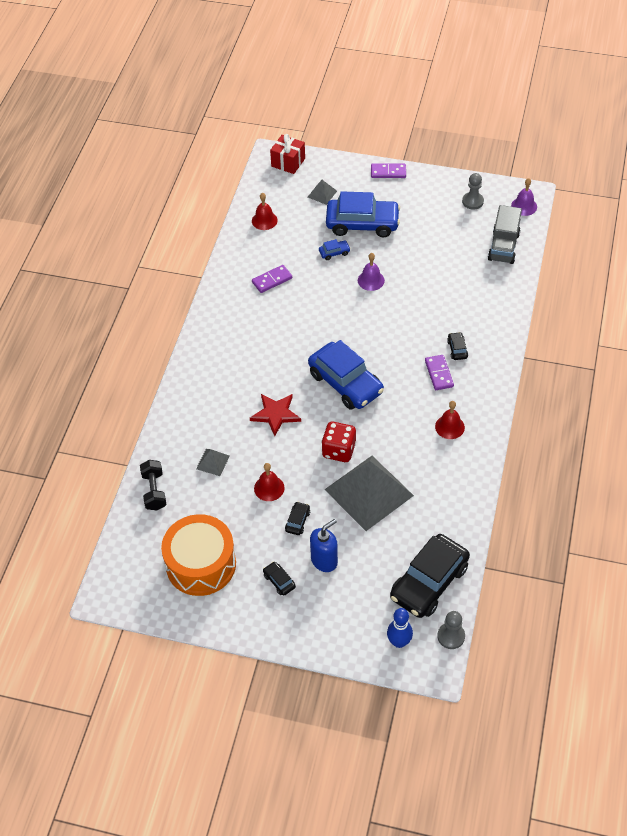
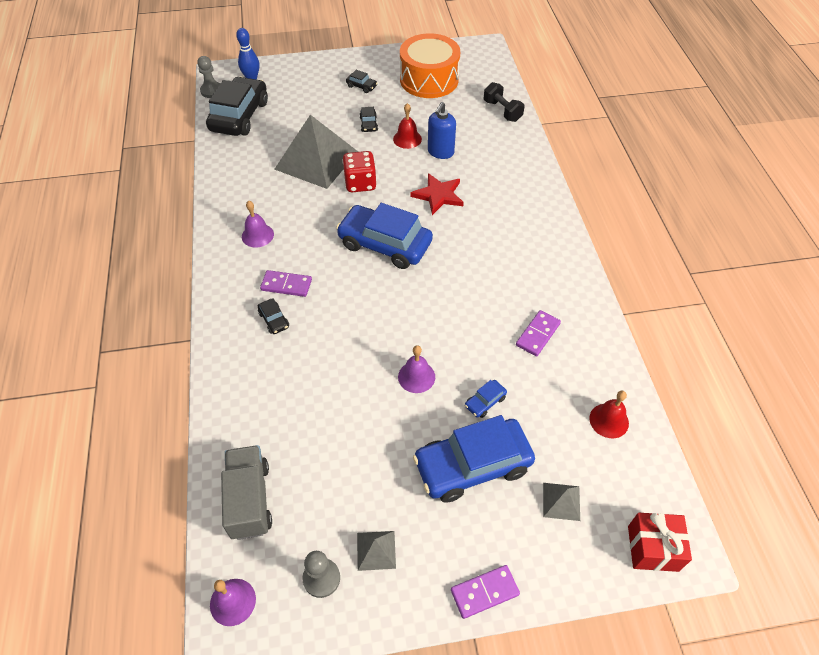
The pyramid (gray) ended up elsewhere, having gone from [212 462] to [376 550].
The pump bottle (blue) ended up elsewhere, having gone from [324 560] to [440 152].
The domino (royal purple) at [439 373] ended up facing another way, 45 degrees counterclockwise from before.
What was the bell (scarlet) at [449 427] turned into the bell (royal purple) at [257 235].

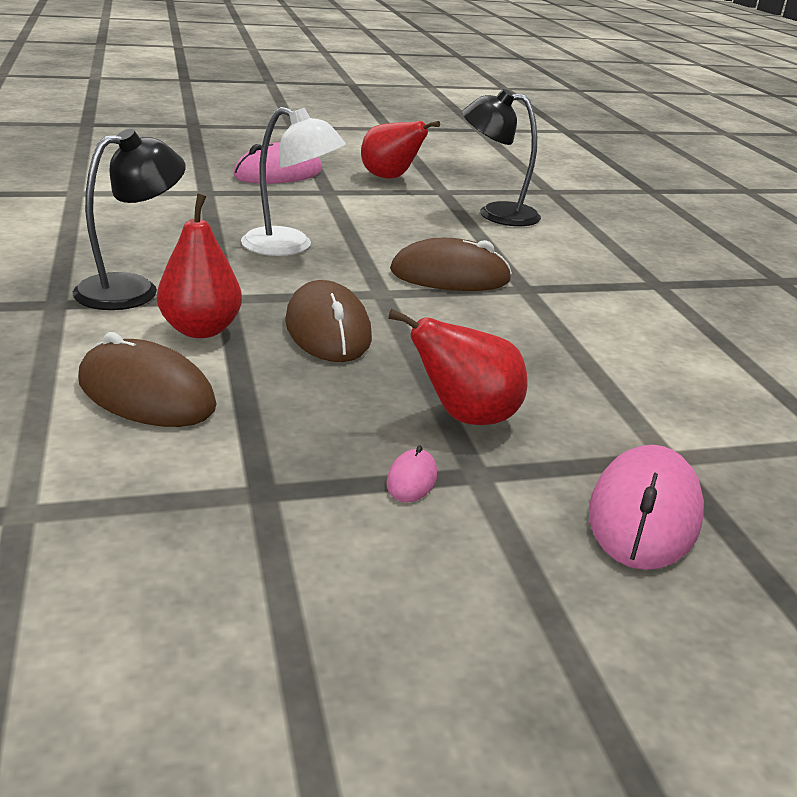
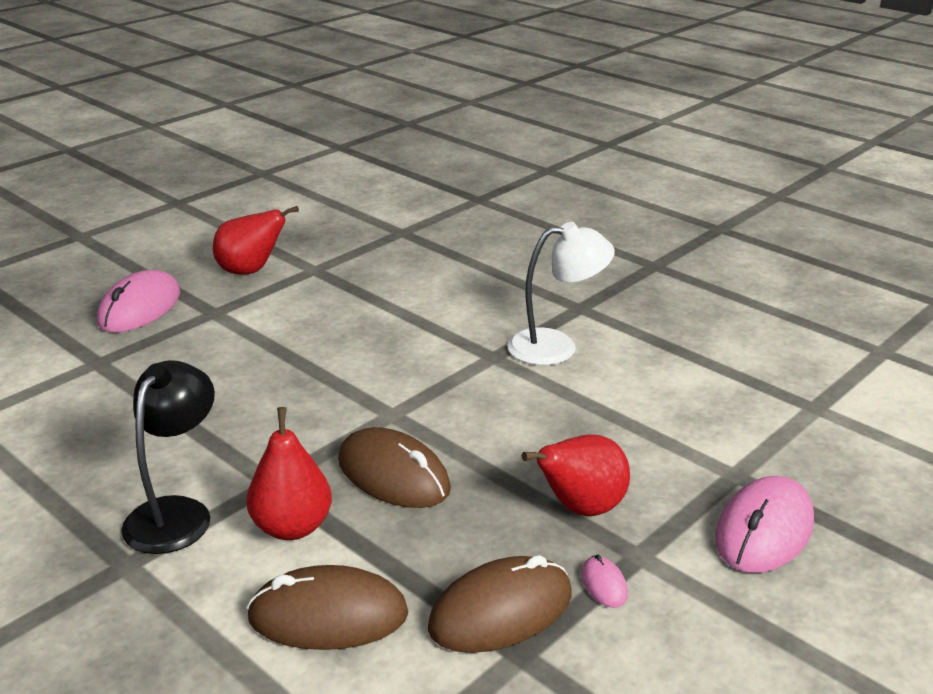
The reading lamp (white) ended up elsewhere, having gone from [290 246] to [556 346].
The computer mouse (russet) ended up elsewhere, having gone from [450 276] to [501 611].
The second view lost the reading lamp (ebony) at [496 214].
The computer mouse (pink) at [644 514] ended up facing another way, 45 degrees clockwise from before.

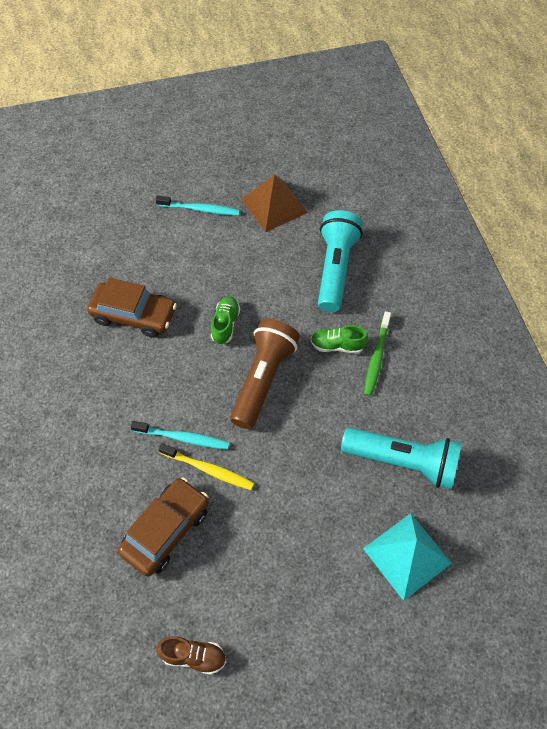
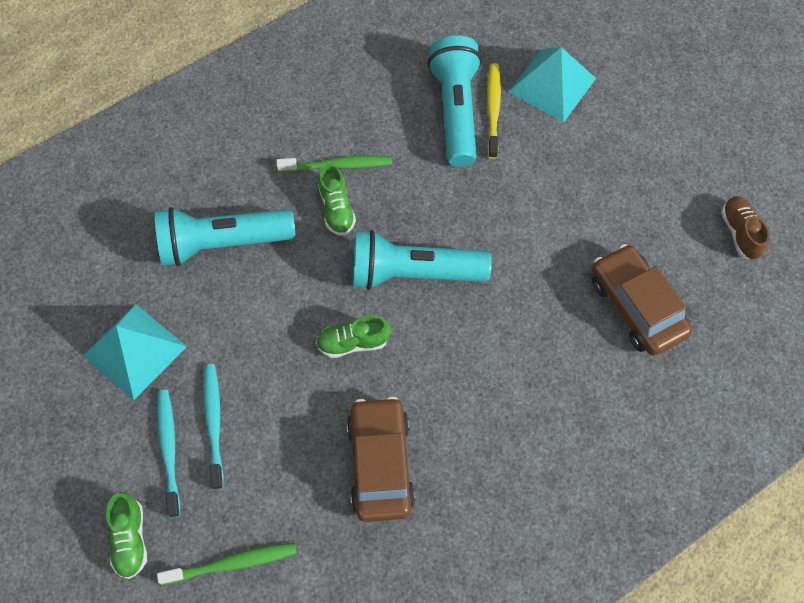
The automobile (russet) at [166 530] ended up facing another way, 45 degrees clockwise from before.
The tooth brush (teal) ended up elsewhere, having gone from [182 438] to [214 423].
The tooth brush (golden) ended up elsewhere, having gone from [208 469] to [493 110].
What was the flashlight (russet) at [263 379] turned into the flashlight (teal) at [413 273].
What was the pyramid (russet) at [274 205] turned into the pyramid (teal) at [134 351].
The second view gained the shoe (emerald) at [130 539].
The second view gained the tooth brush (emerald) at [232 563].

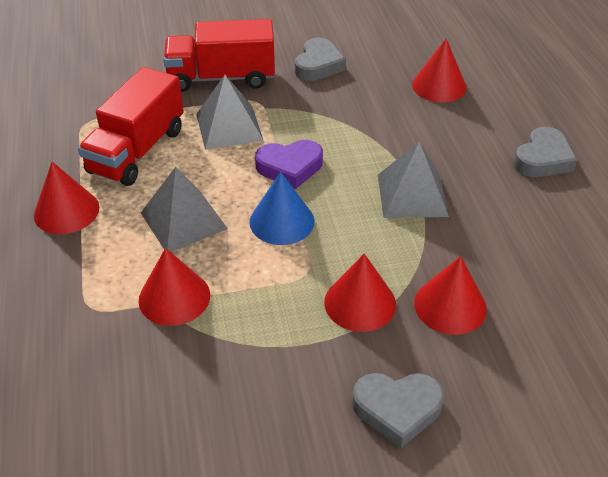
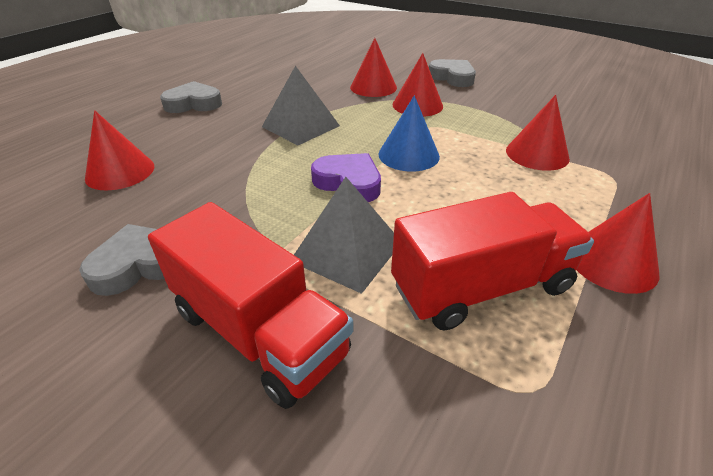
The second view lost the pyramid (gray) at [183 220].

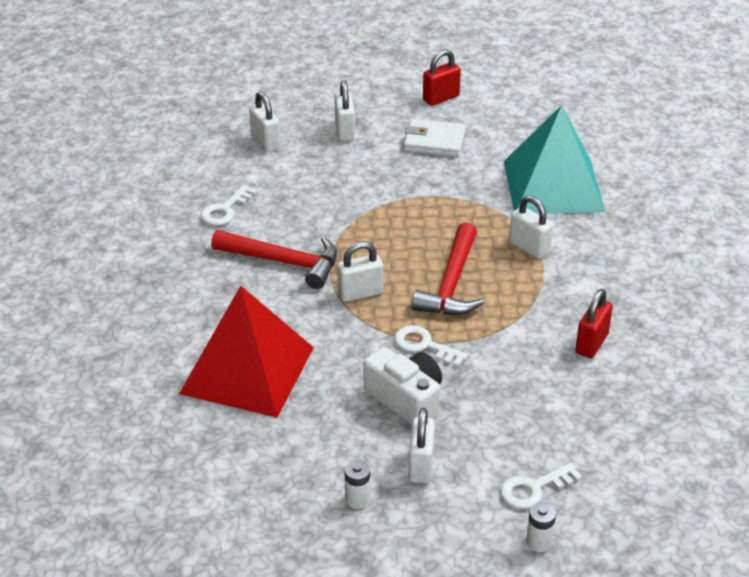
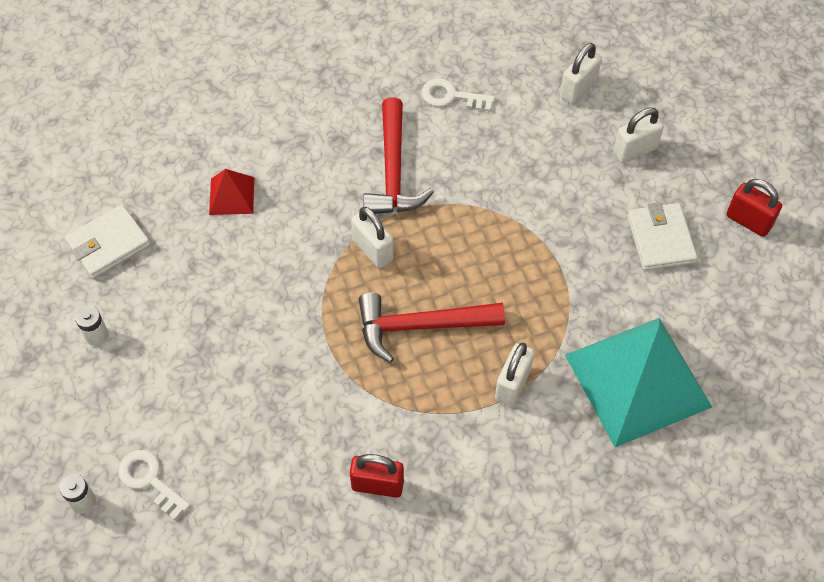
The size of the pyramid (scarlet) at [247 370] changed by a factor of 0.44.
The second view lost the photo camera (white) at [406 399].
The second view lost the latchkey (white) at [424 345].
The second view lost the small lock (white) at [421 465].
The second view gained the billfold (white) at [108 244].

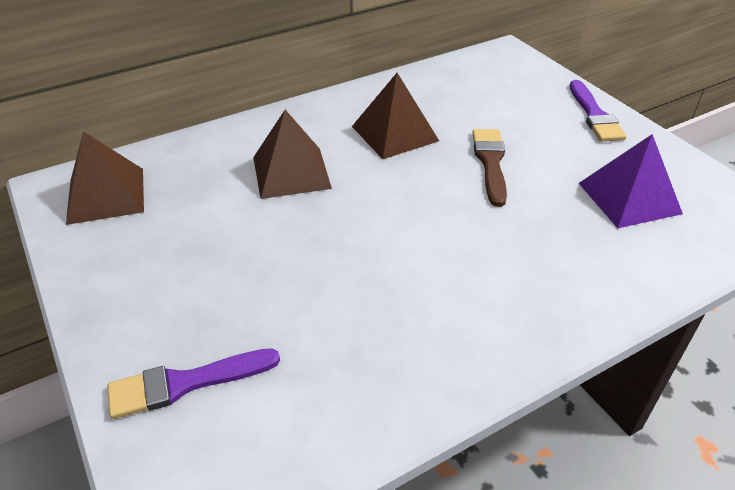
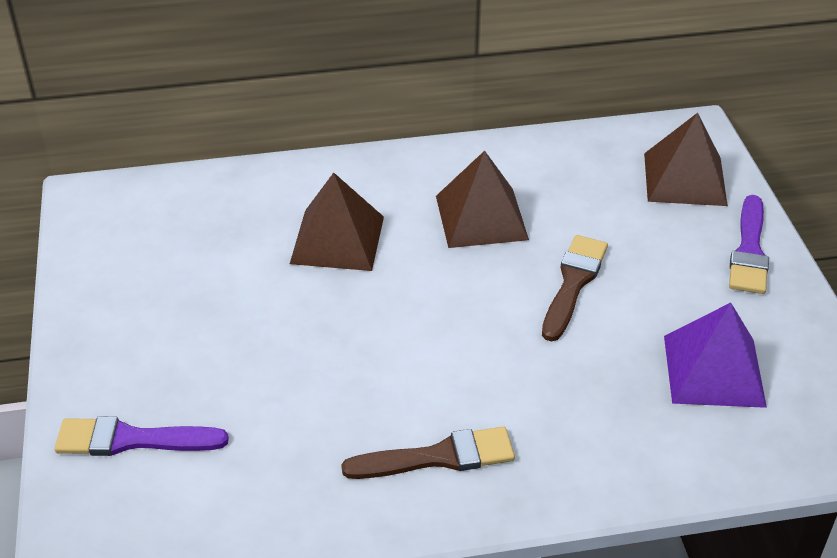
The pyramid (russet) ended up elsewhere, having gone from [106 195] to [685 179].
The second view gained the paintbrush (russet) at [438 457].

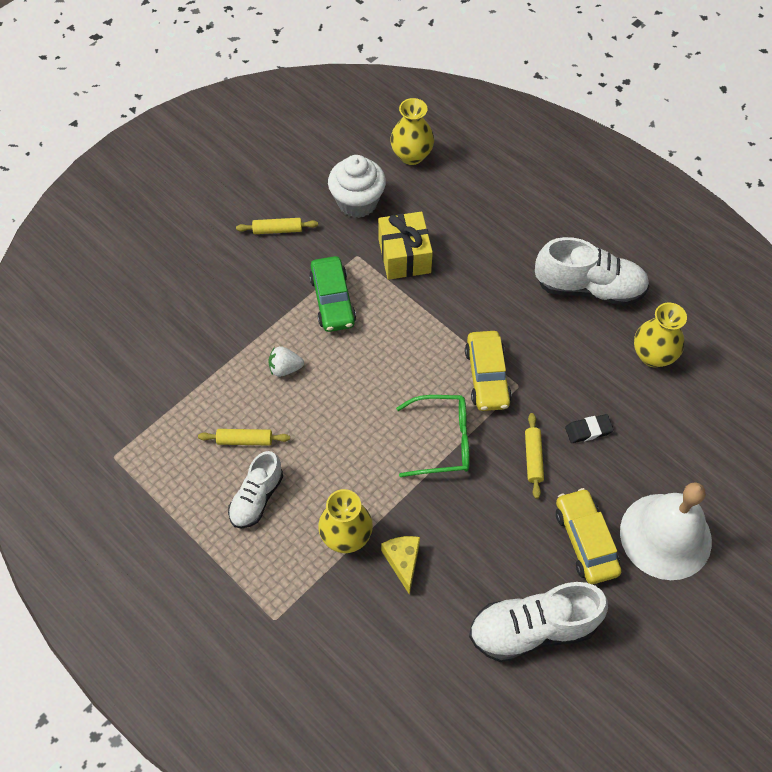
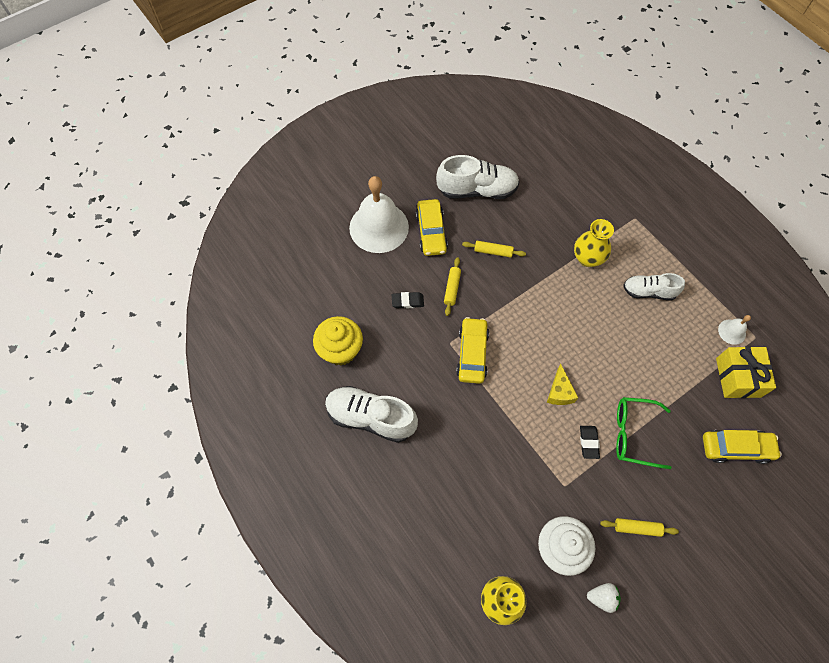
The rolling pin (golden) ended up elsewhere, having gone from [245 440] to [493 252].
The shoe (white) at [257 498] ended up facing another way, 120 degrees counterclockwise from before.
The berry (white) ended up elsewhere, having gone from [285 368] to [602 597].
Where the automobile (emerald) stood at [332 300], the eraser (ebony) came to stand at [588 442].
The wrapped gift (golden) ended up elsewhere, having gone from [404 256] to [738 377].
The cheese wedge (golden) ended up elsewhere, having gone from [403 561] to [559 392].
The eyeglasses (emerald) ended up elsewhere, having gone from [442 441] to [634 434].
Where the vase (golden) stood at [653 355], the muffin (golden) came to stand at [340 350].
The second view gained the automobile (golden) at [736 448].
The second view gained the bell (white) at [732 331].

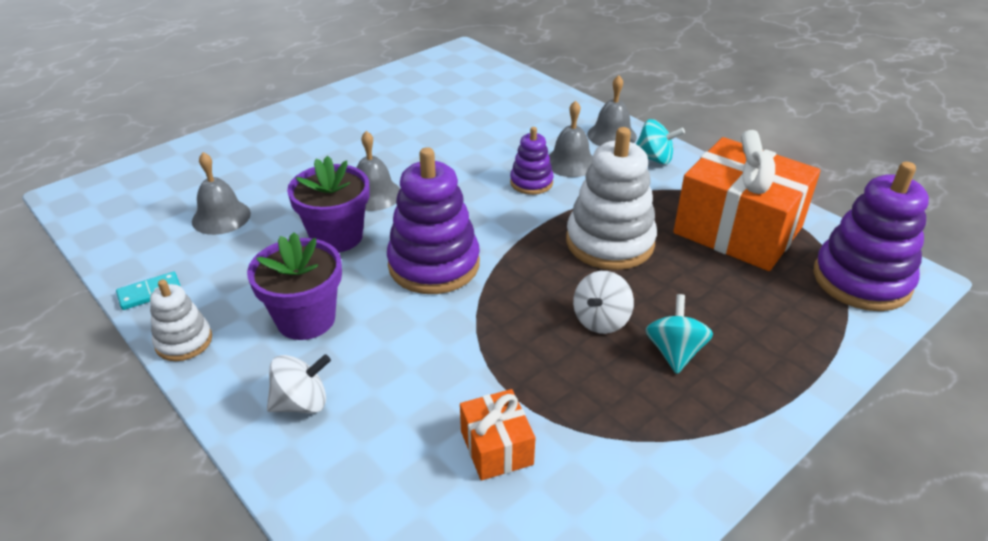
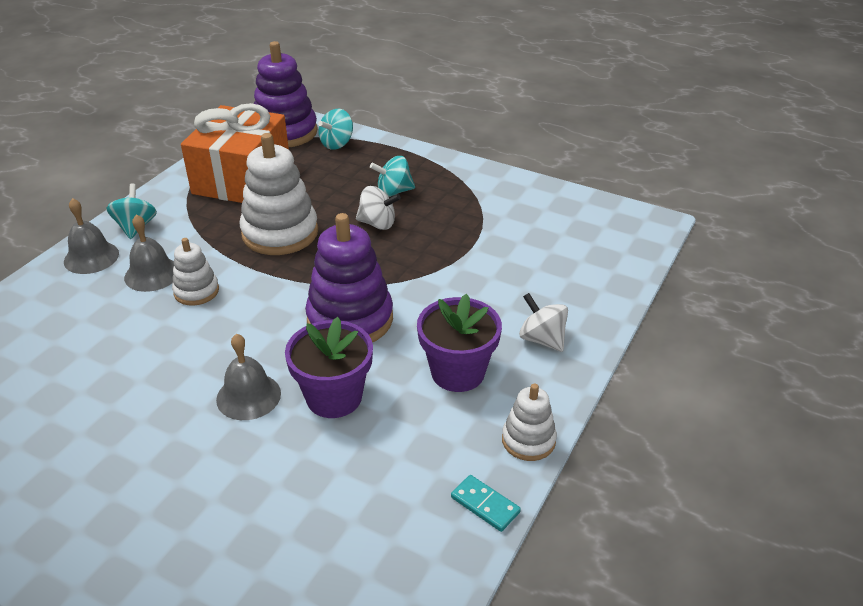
The second view lost the bell (gray) at [221 217].
The second view lost the wrapped gift (orange) at [496 447].
What was the stacking rings (royal purple) at [531 182] turned into the stacking rings (white) at [196 291].
The second view gained the toy top (teal) at [337 144].

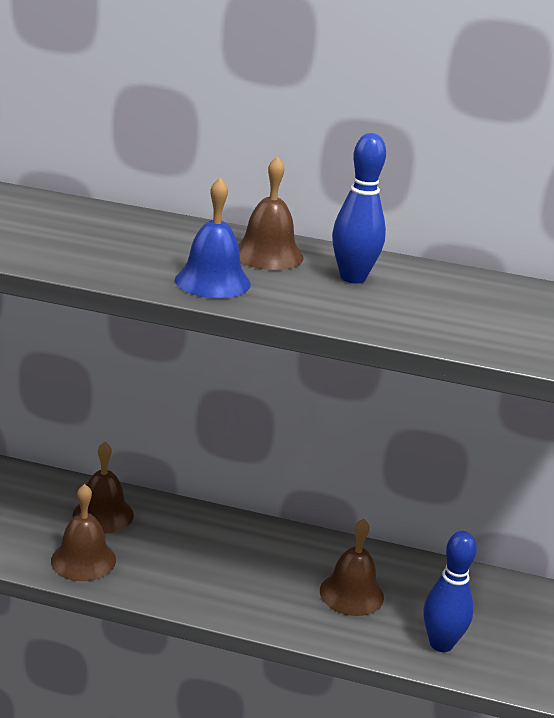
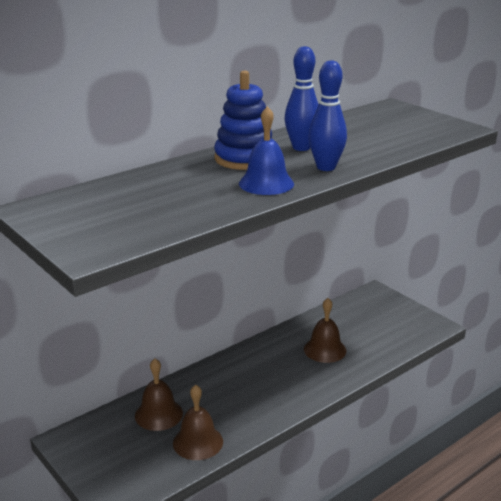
Where the bell (russet) stood at [268 255], the stacking rings (blue) came to stand at [244 159].
The tenpin (blue) ended up elsewhere, having gone from [441 644] to [326 167].

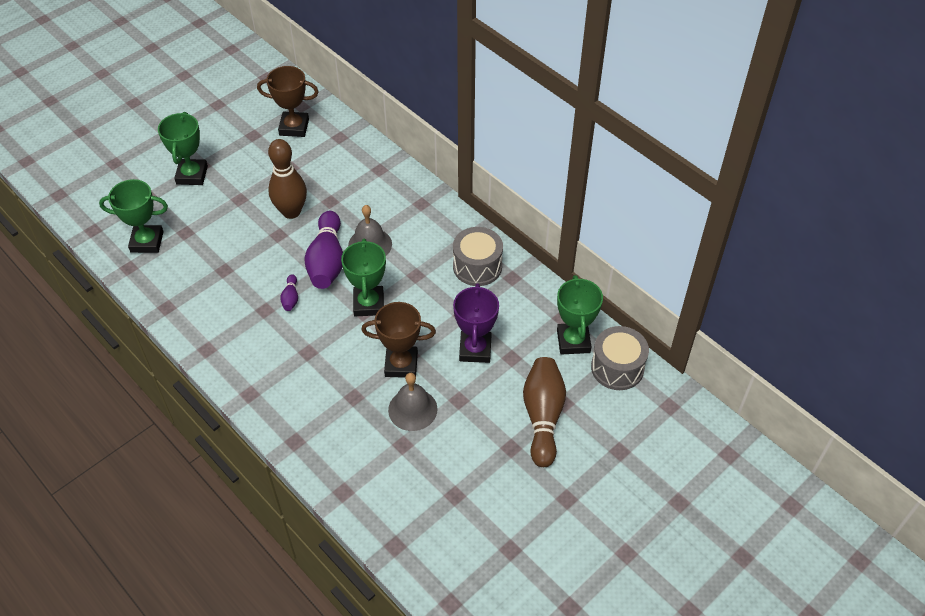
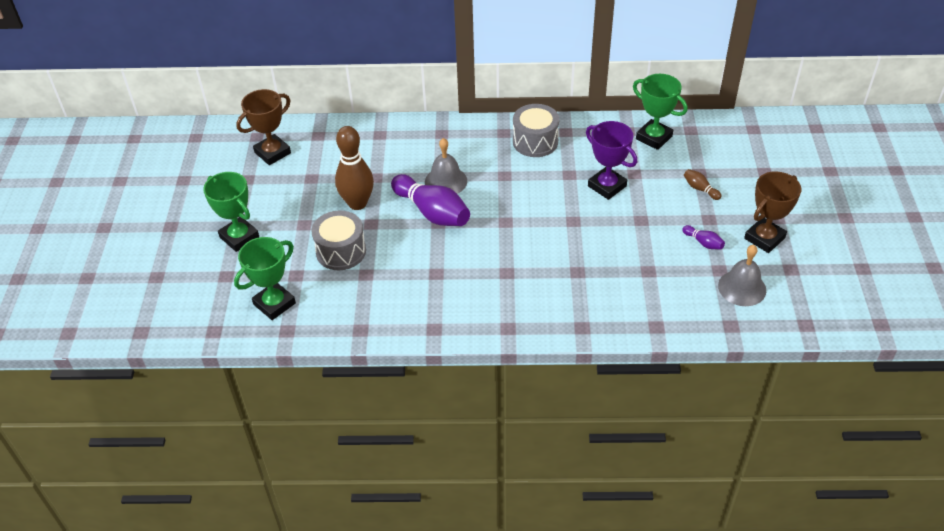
The tenpin (royal purple) ended up elsewhere, having gone from [290 298] to [703 243].
The second view lost the prize cup (emerald) at [369 304].
The prize cup (russet) ended up elsewhere, having gone from [401 364] to [764 238].
The bell (gray) ended up elsewhere, having gone from [412 409] to [742 288].
The size of the tenpin (russet) at [543 417] changed by a factor of 0.45.
The drum (gray) ended up elsewhere, having gone from [617 368] to [341 251].

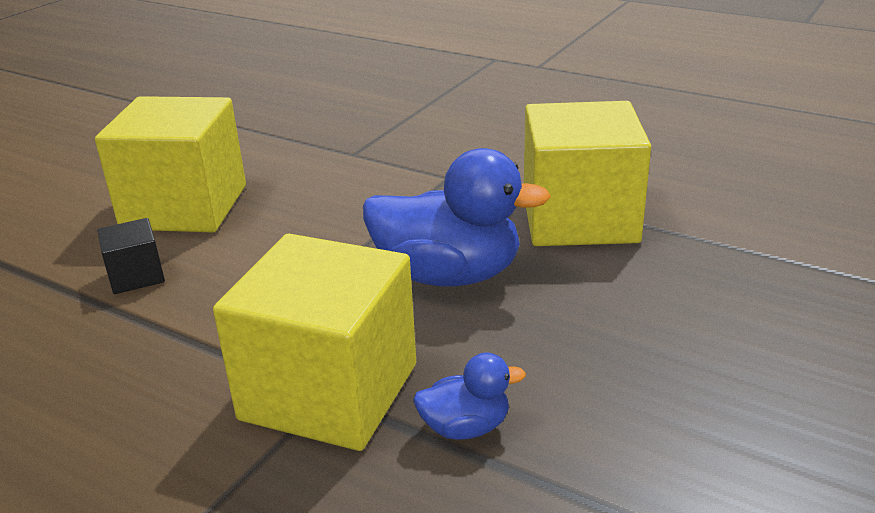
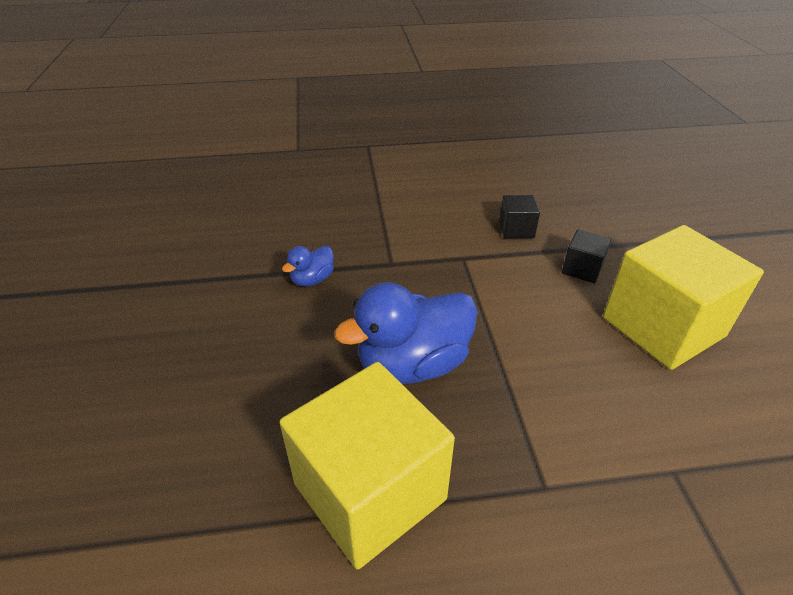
The second view lost the block (golden) at [329 391].
The second view gained the block (ebony) at [516 229].

